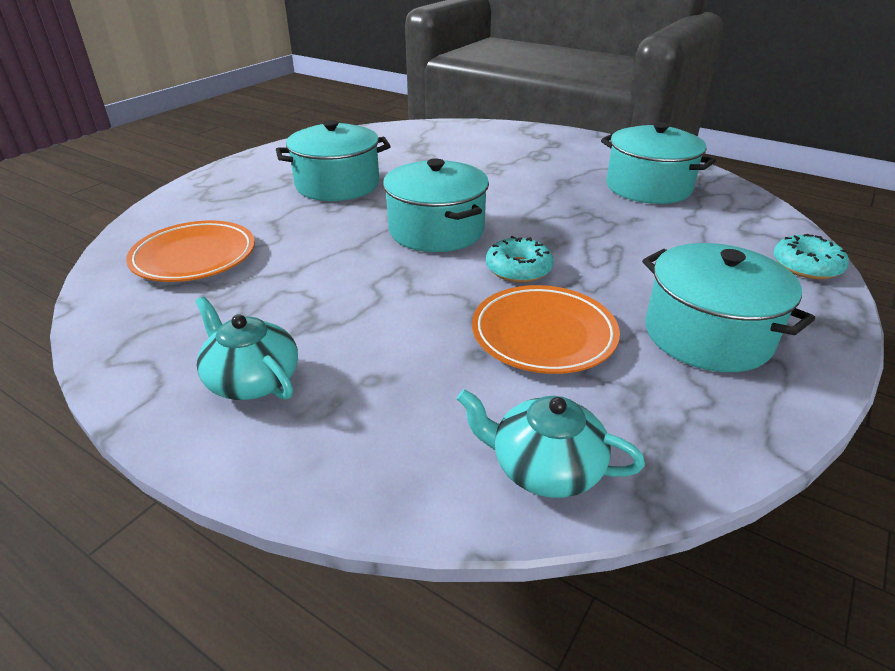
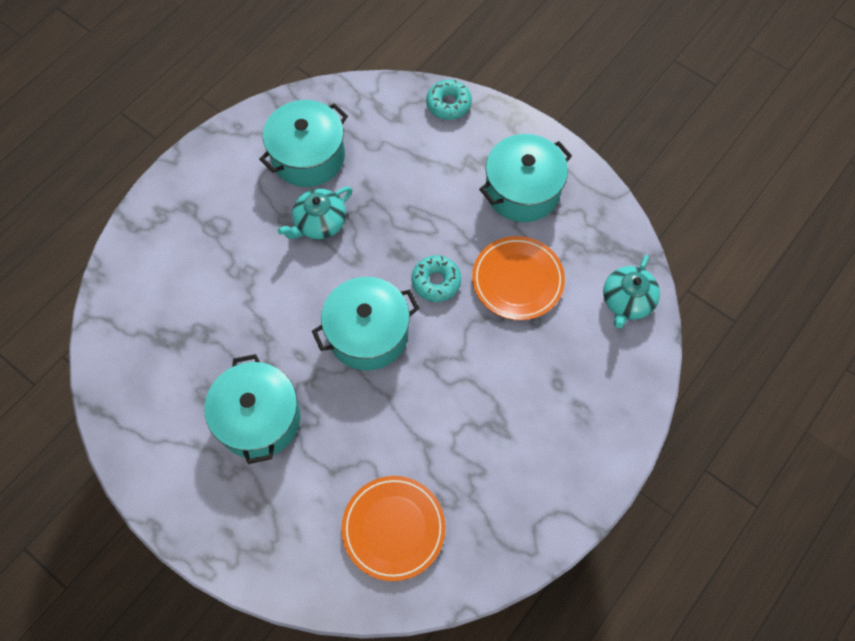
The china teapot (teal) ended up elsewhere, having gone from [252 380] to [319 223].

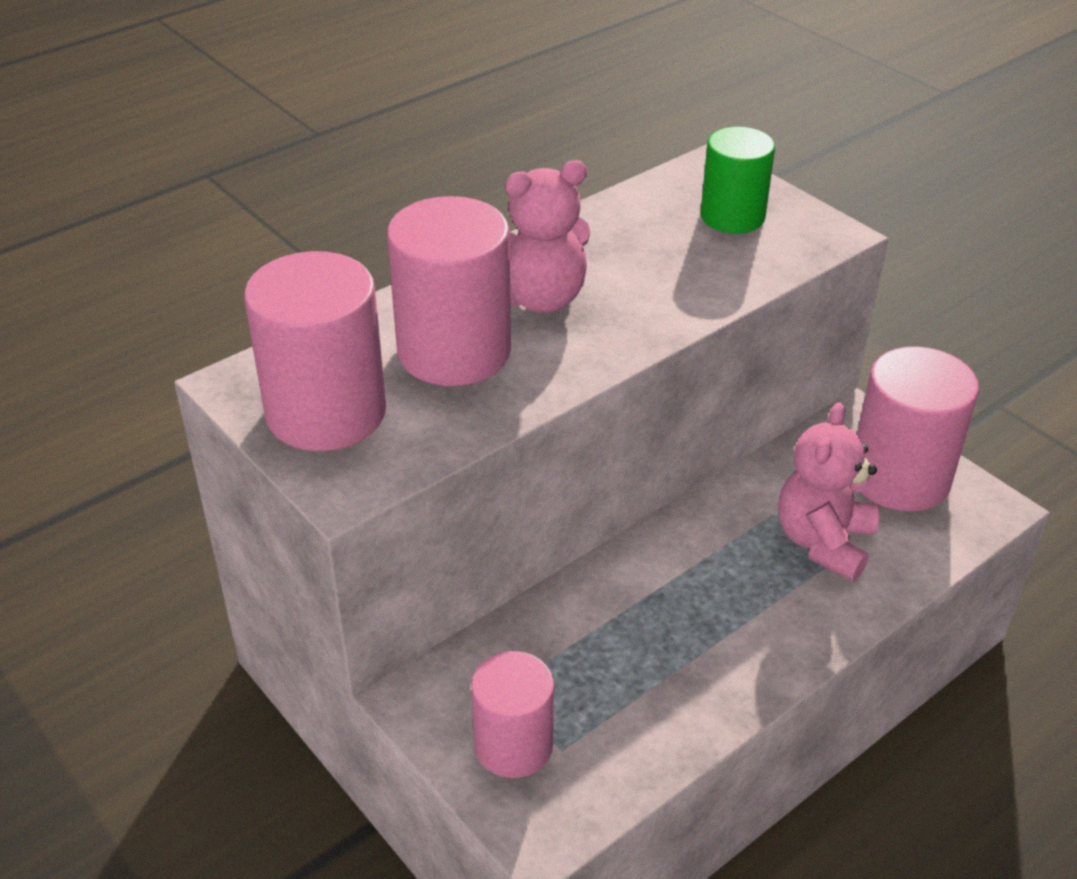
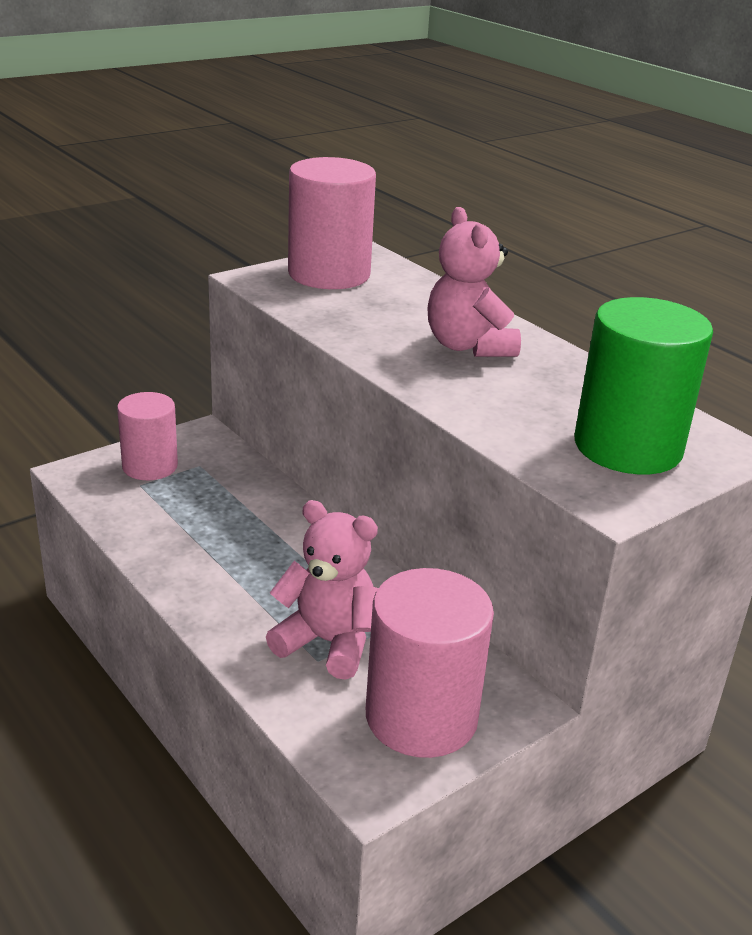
The second view lost the cylinder shape (pink) at [454 351].
The size of the cylinder shape (emerald) at [732 216] changed by a factor of 1.54.

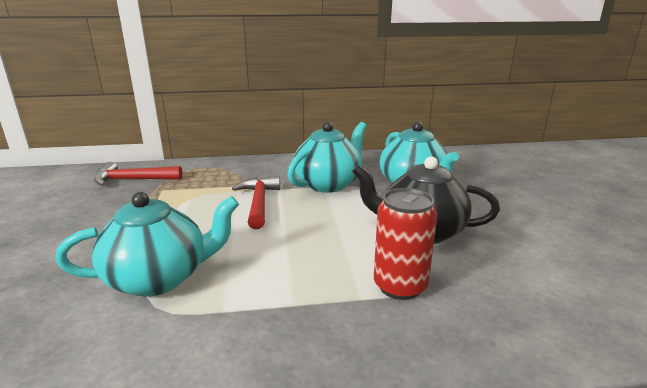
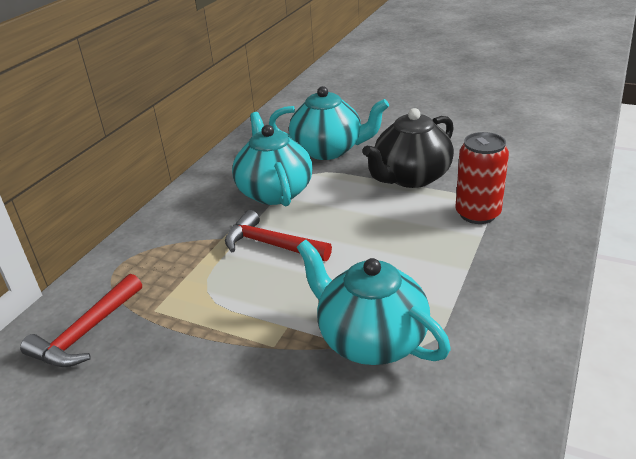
The china teapot (teal) at [159 278] ended up facing another way, 60 degrees counterclockwise from before.

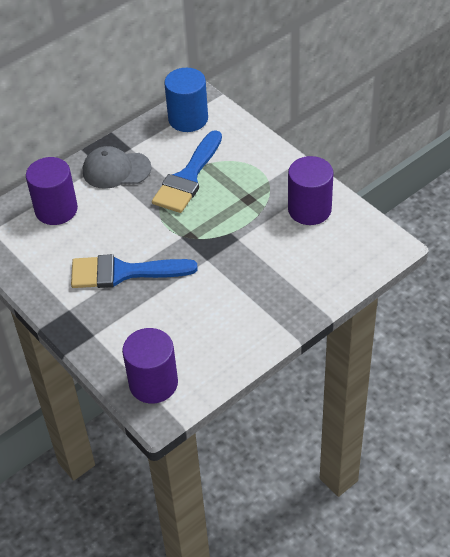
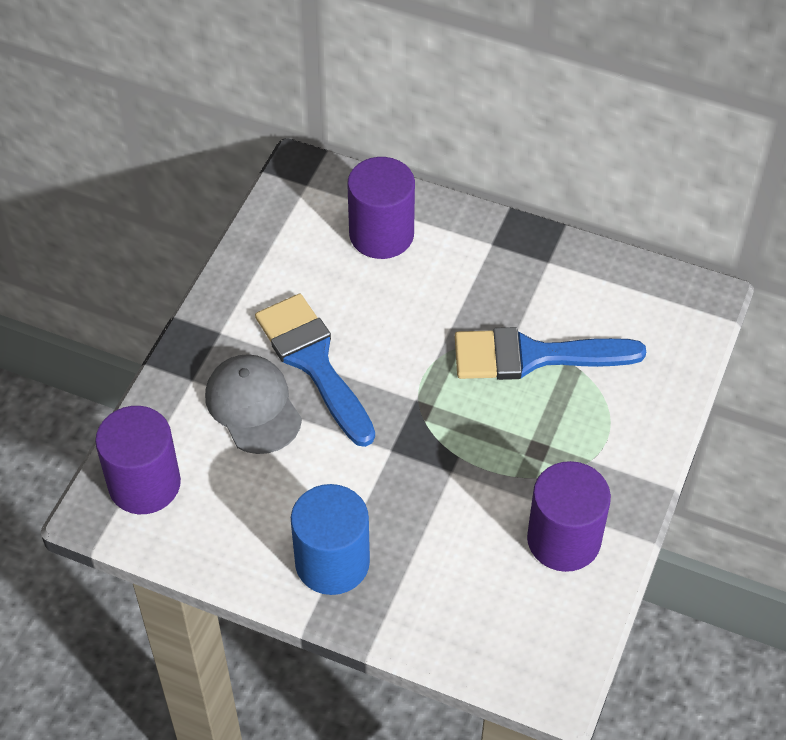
The baseball cap (gray) ended up elsewhere, having gone from [116 170] to [253 406].
The cylinder shape (blue) ended up elsewhere, having gone from [188 119] to [332 562].

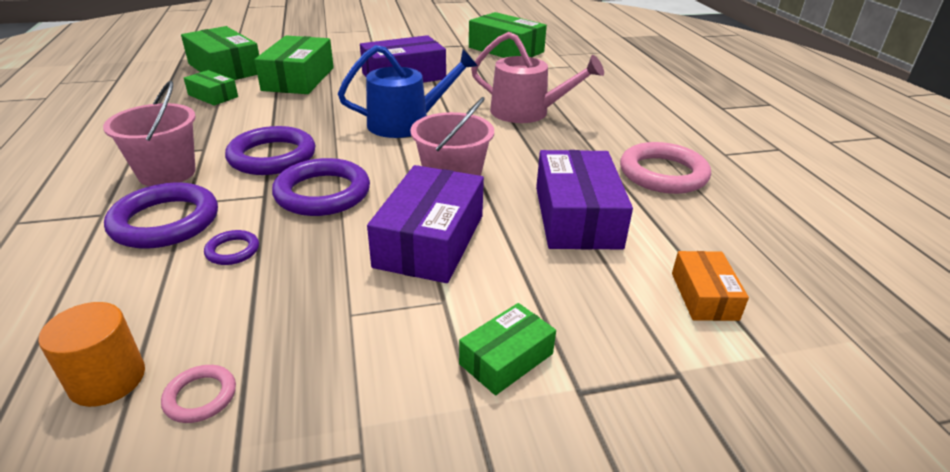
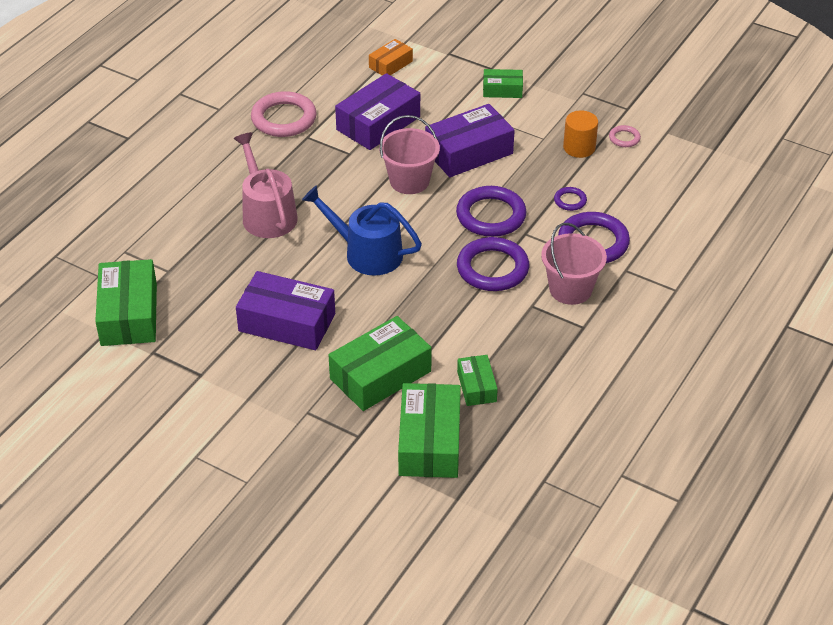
The cylinder shape (orange) ended up elsewhere, having gone from [108 379] to [579 147].

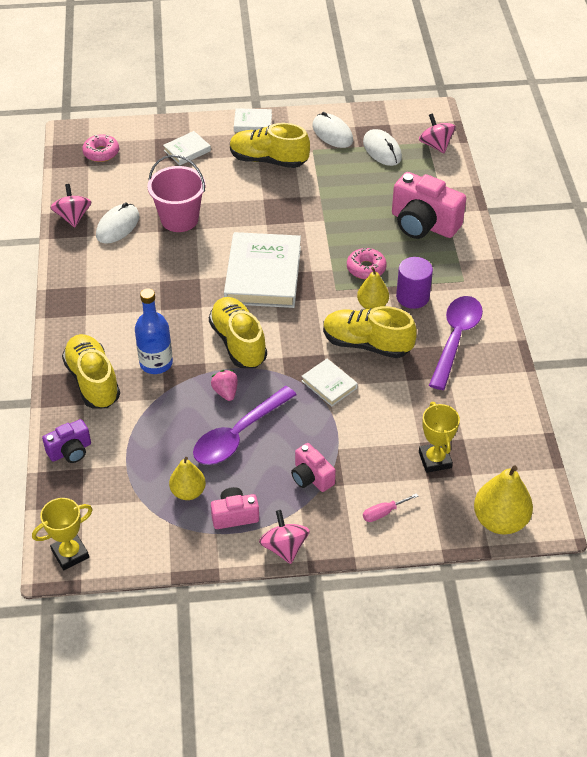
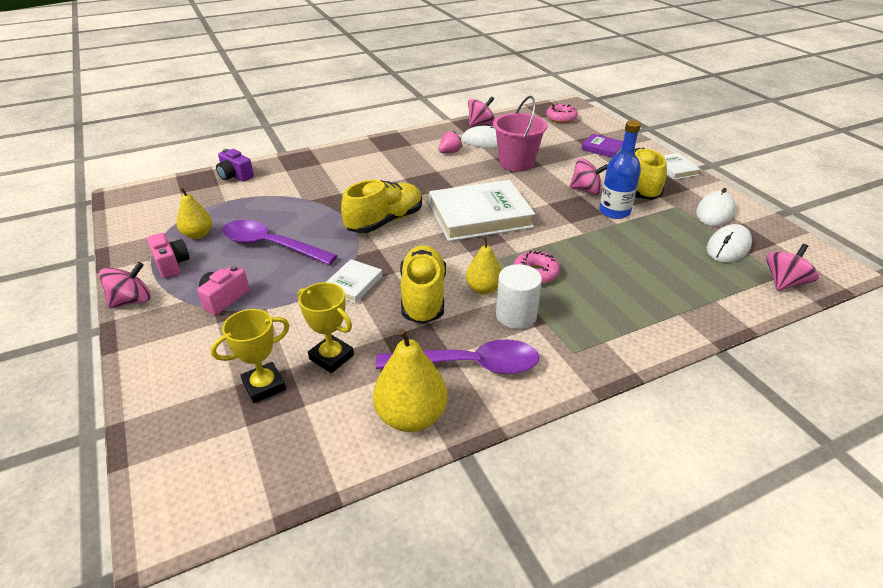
The prize cup (golden) ended up elsewhere, having gone from [70 554] to [331 357].
The second view lost the shoe (golden) at [93 381].
The drink bottle (blue) ended up elsewhere, having gone from [156 363] to [614 211].
What was the hardback (white) at [187 150] turned into the hardback (royal purple) at [602 148].
The berry (pink) ended up elsewhere, having gone from [225 392] to [450 152].
The second view lost the screwdriver (pink) at [383 513].
The second view lost the photo camera (pink) at [423 224].
What was the cylinder shape (royal purple) at [412 297] turned into the cylinder shape (white) at [516 315].
The pear fruit (golden) ended up elsewhere, having gone from [500 520] to [411 416].
The second view gained the toy top (pink) at [586 190].

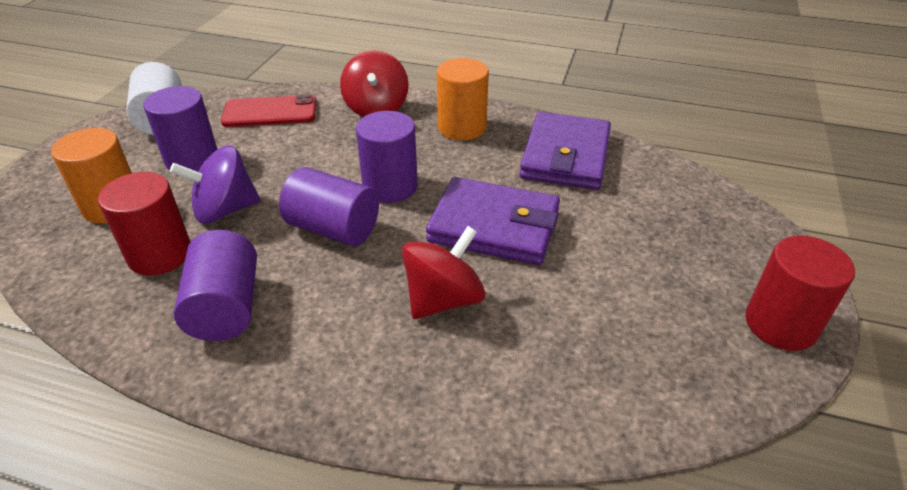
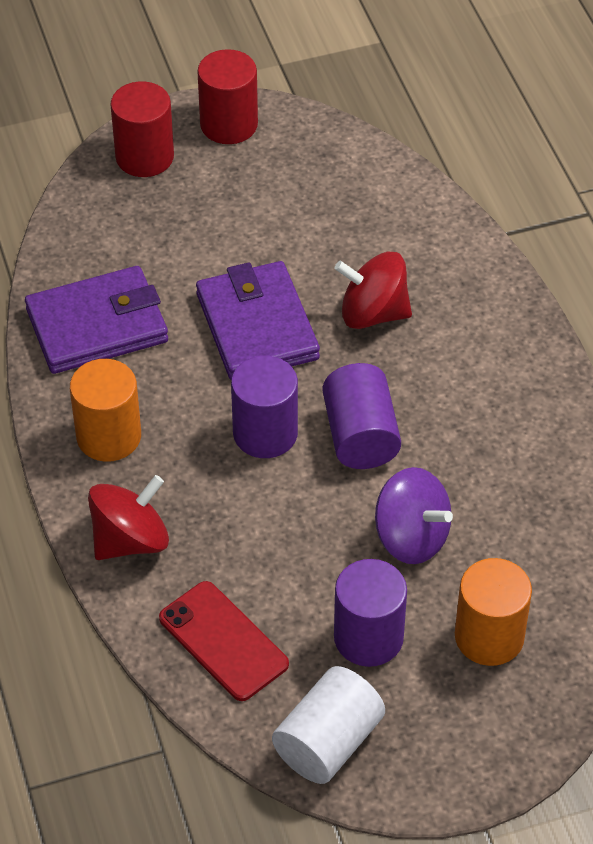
The cylinder shape (scarlet) ended up elsewhere, having gone from [160 254] to [144 157].
The second view lost the cylinder shape (royal purple) at [226 307].

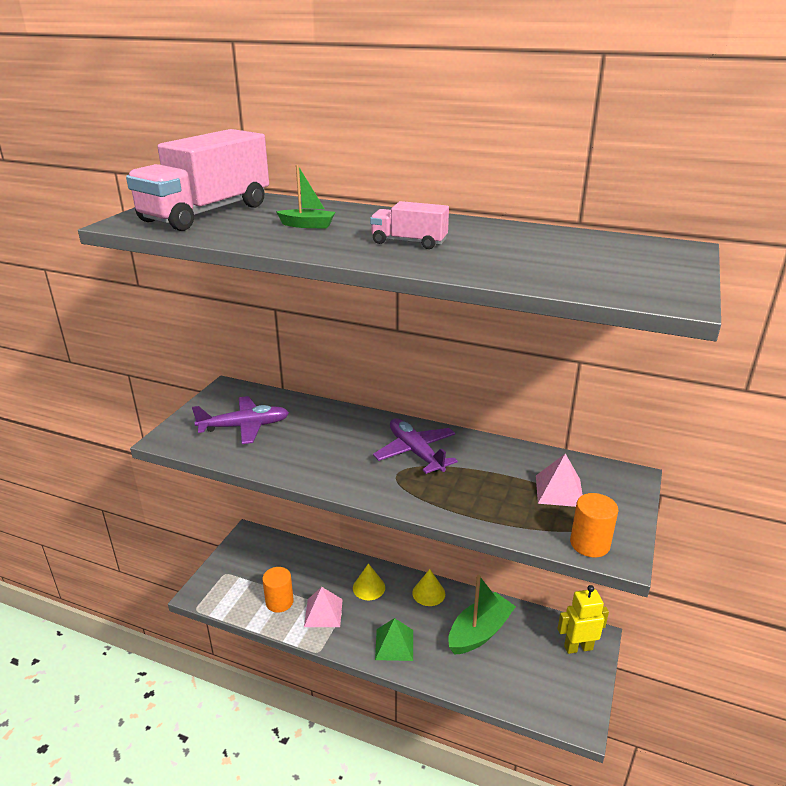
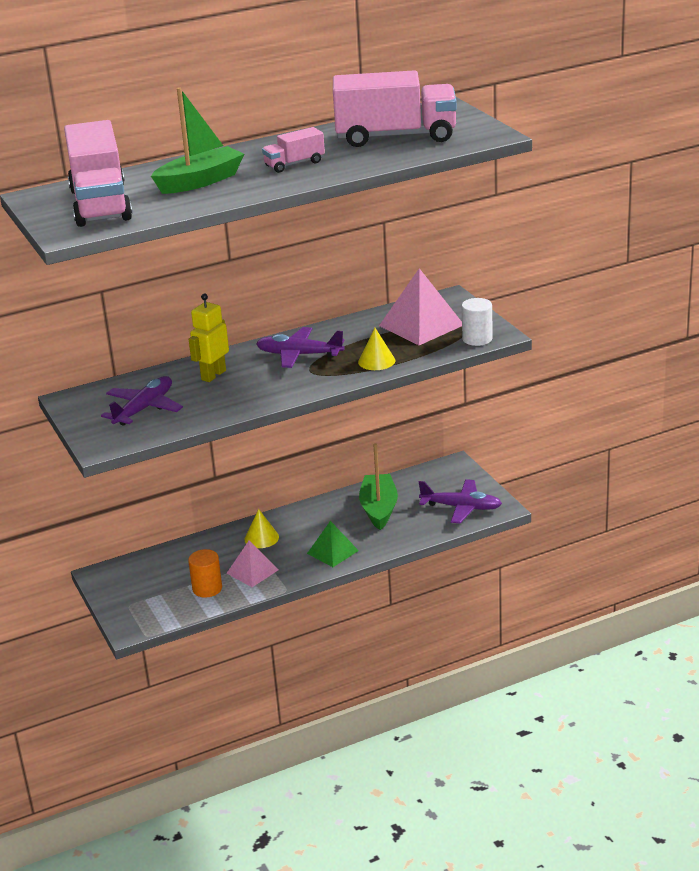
The size of the boat (emerald) at [308 225] changed by a factor of 1.92.
The cone (golden) ended up elsewhere, having gone from [428 593] to [376 361].
The size of the pyramid (pink) at [559 491] changed by a factor of 1.62.
The robot figure (golden) ended up elsewhere, having gone from [578 647] to [213 375].
What was the cylinder shape (orange) at [589 544] turned into the cylinder shape (white) at [477 339].
The second view gained the truck (pink) at [396 137].
The second view gained the plane (royal purple) at [461 507].

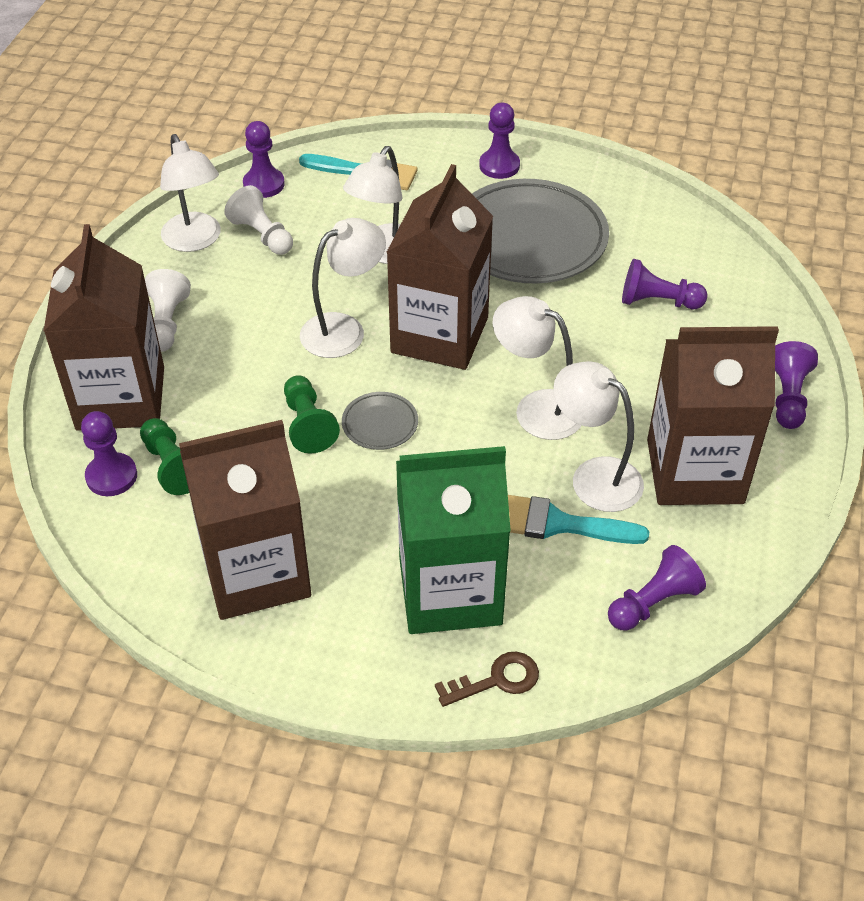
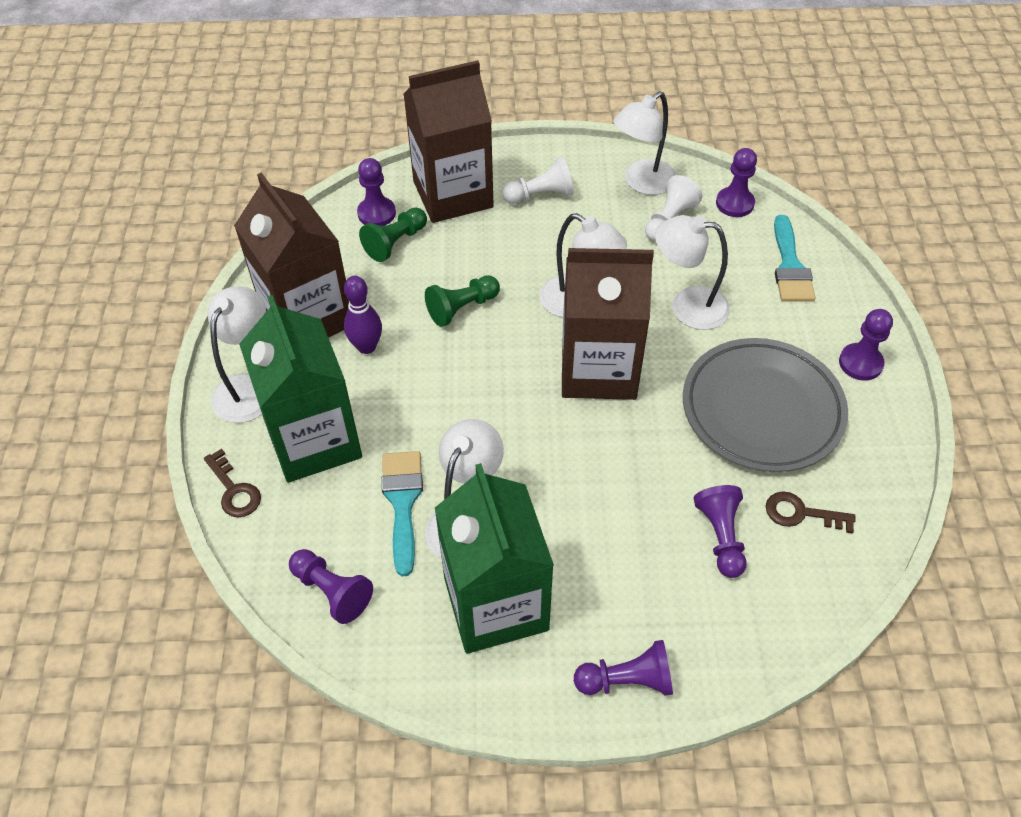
The second view lost the plate (gray) at [380 424].
The reading lamp (white) ended up elsewhere, having gone from [536 408] to [248 387].
What was the milk carton (russet) at [694 471] turned into the milk carton (emerald) at [496 604].
The second view gained the tenpin (royal purple) at [366 346].
The second view gained the latchkey (russet) at [801 513].

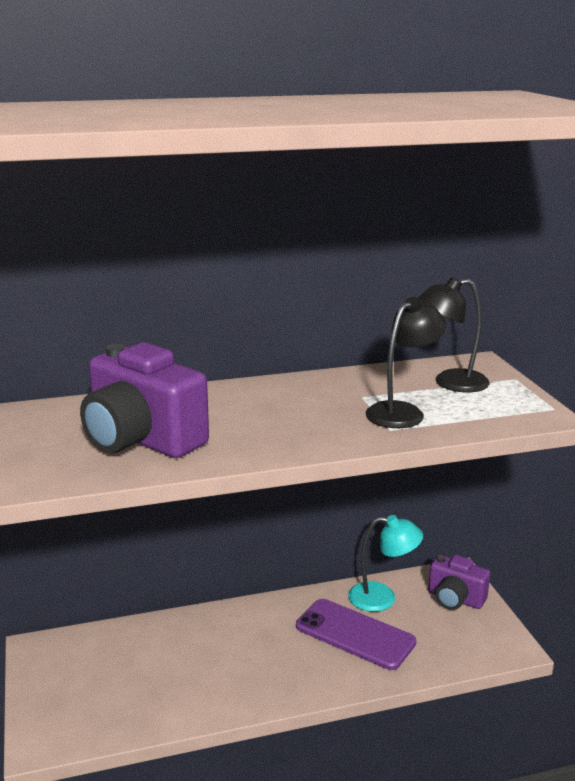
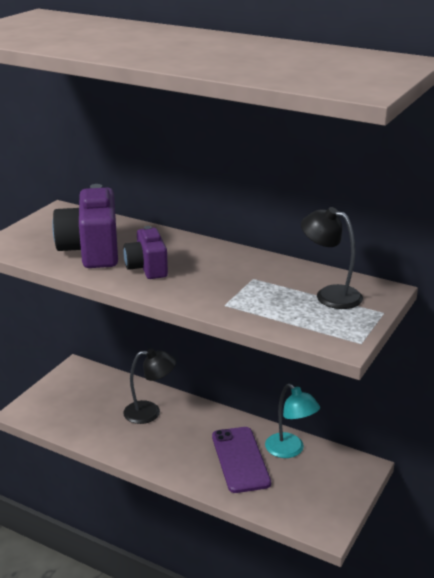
The reading lamp (ebony) ended up elsewhere, having gone from [402 411] to [150 412].
The photo camera (royal purple) ended up elsewhere, having gone from [455 599] to [147 268].

